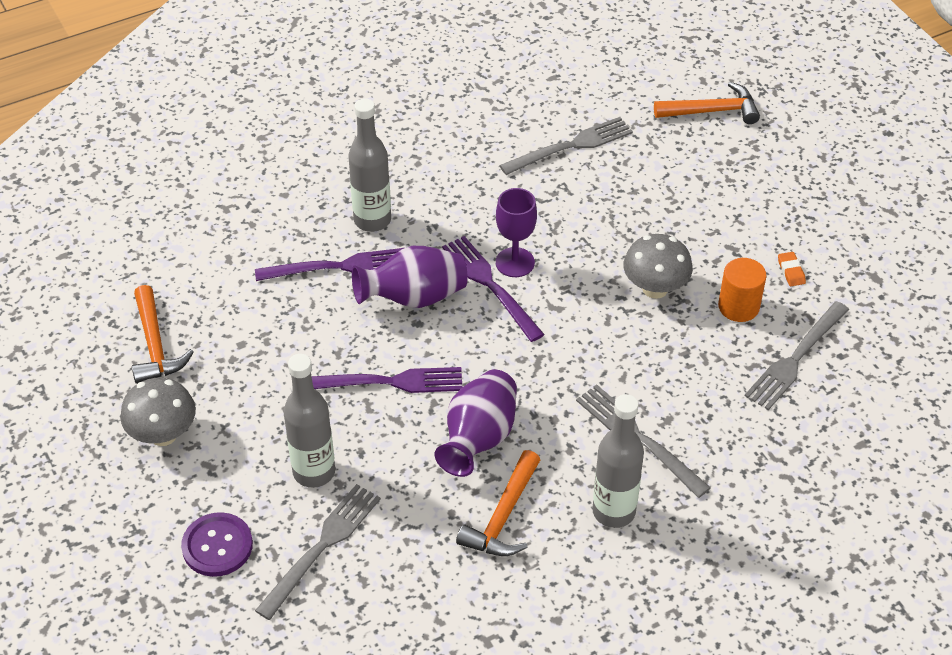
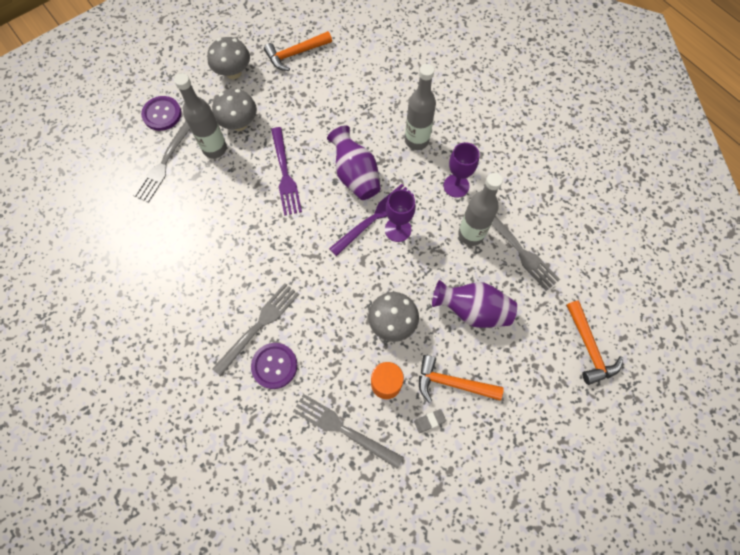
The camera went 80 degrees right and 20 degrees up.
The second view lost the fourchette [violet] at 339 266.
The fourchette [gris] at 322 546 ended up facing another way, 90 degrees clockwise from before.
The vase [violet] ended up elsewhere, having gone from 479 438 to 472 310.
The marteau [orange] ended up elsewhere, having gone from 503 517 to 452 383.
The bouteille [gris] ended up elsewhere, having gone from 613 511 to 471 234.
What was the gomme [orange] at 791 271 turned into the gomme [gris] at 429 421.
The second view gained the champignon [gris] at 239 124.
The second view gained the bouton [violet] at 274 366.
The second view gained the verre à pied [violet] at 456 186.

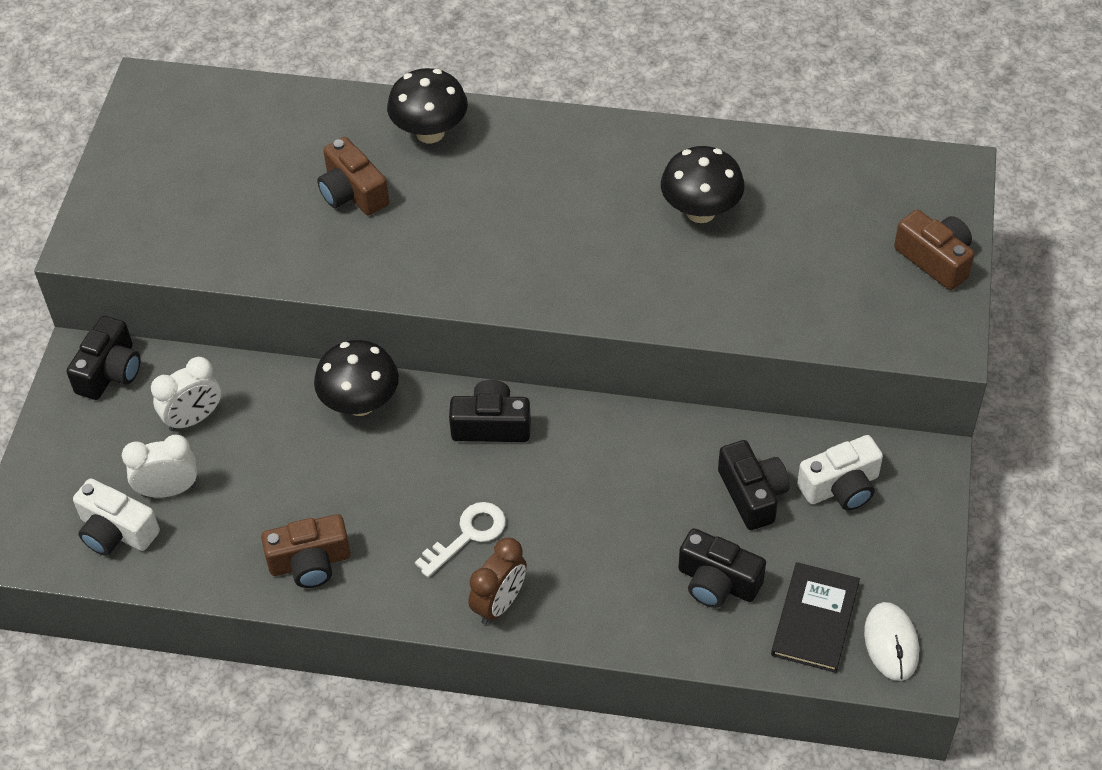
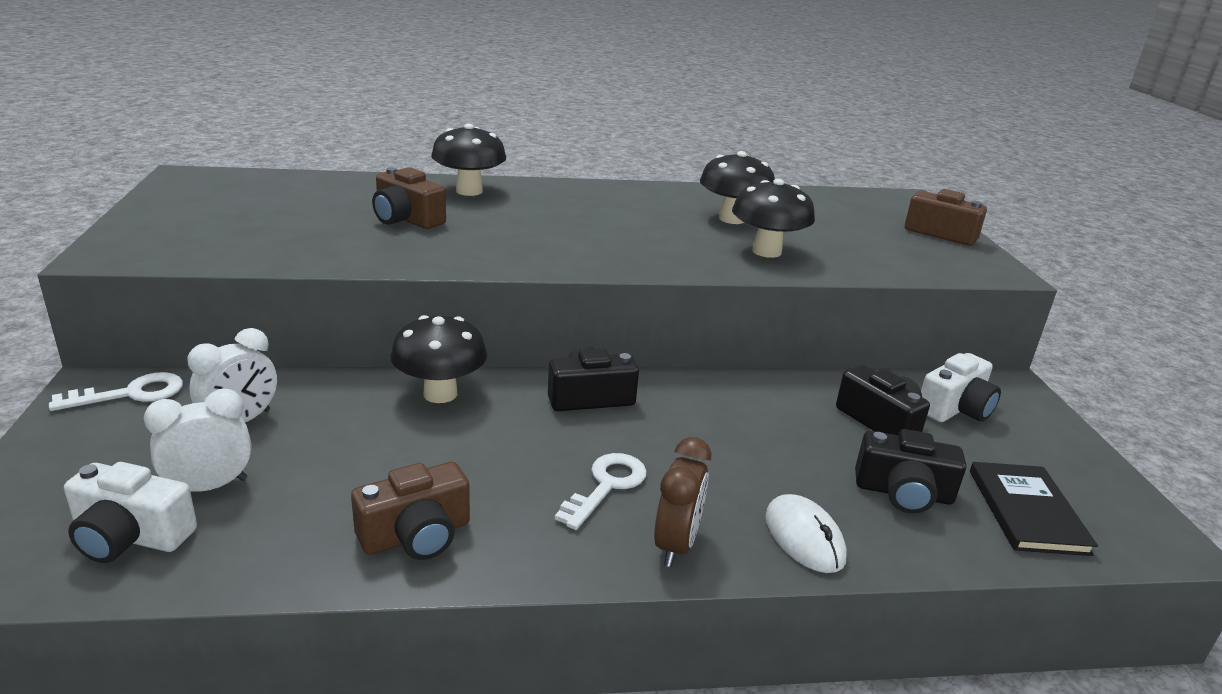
The camera went 20 degrees left and 25 degrees down.
Where the appareil photo [noir] stood at 110 371, the clé [blanc] came to stand at 131 393.
The souris [blanc] ended up elsewhere, having gone from 891 643 to 804 537.
The second view gained the champignon [noir] at 766 251.

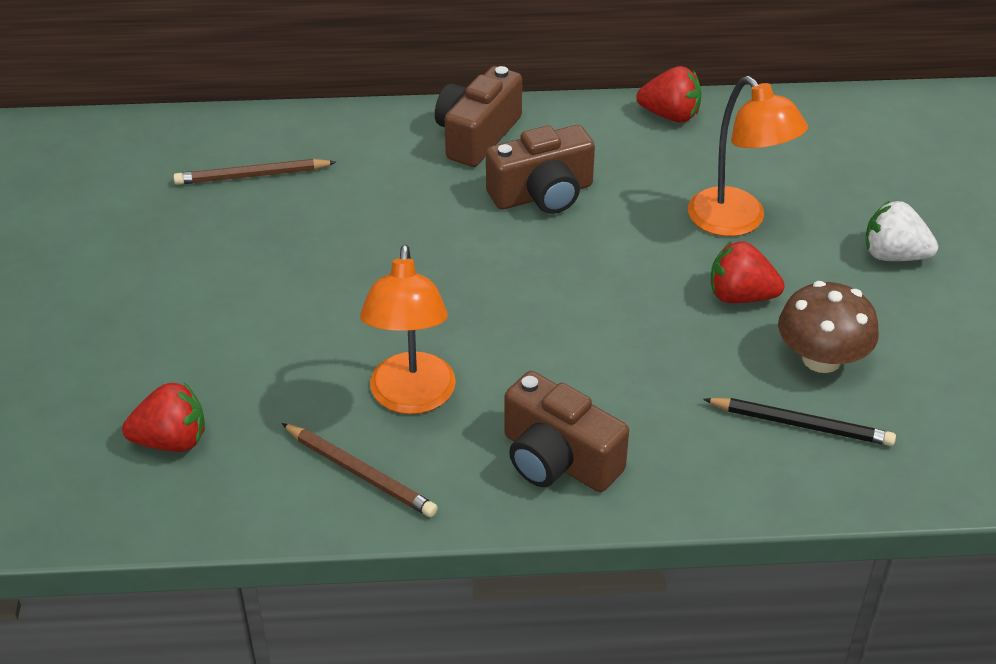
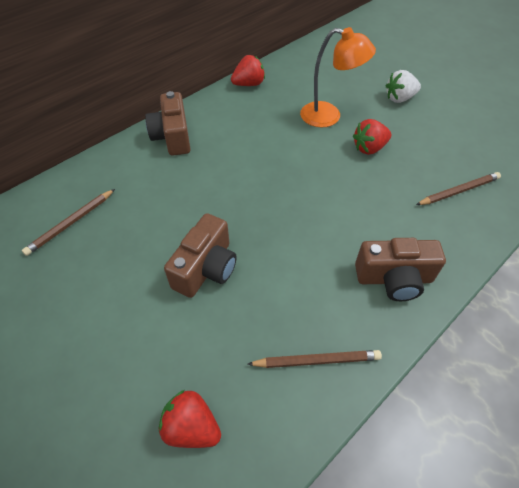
The camera went 40 degrees left and 10 degrees up.
The fraise [rouge] at 171 441 ended up facing another way, 105 degrees counterclockwise from before.
The second view lost the lampe [orange] at 411 398.
The appareil photo [marron] ended up elsewhere, having gone from 542 194 to 206 268.
What was the crayon [noir] at 801 425 turned into the crayon [marron] at 458 191.
The second view lost the champignon [marron] at 821 359.

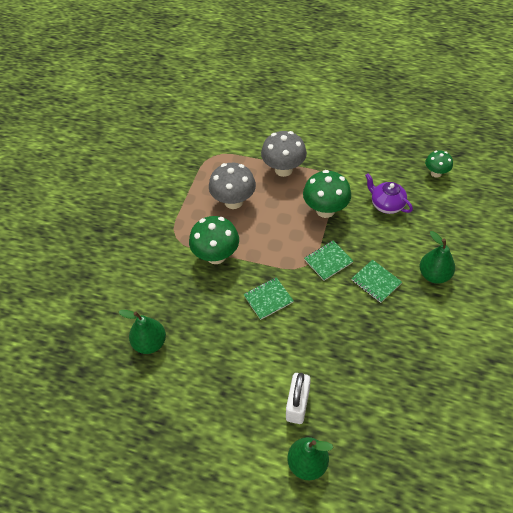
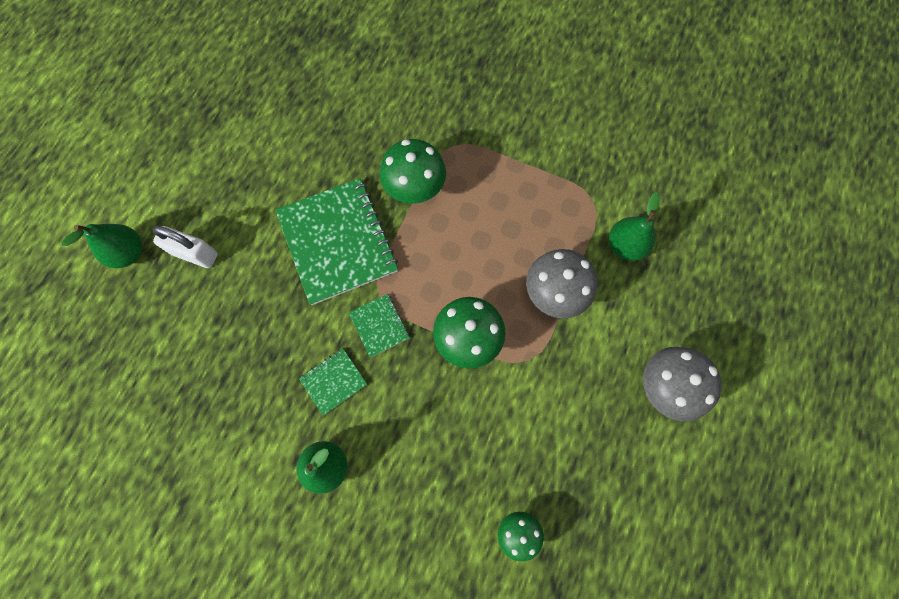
The camera went 95 degrees right and 20 degrees up.
The poire [vert] ended up elsewhere, having gone from 150 343 to 625 246.
The champignon [gris] ended up elsewhere, having gone from 233 201 to 664 387.
The size of the carnet [vert] at 268 299 changed by a factor of 2.19.
The second view lost the théière [violet] at 386 205.

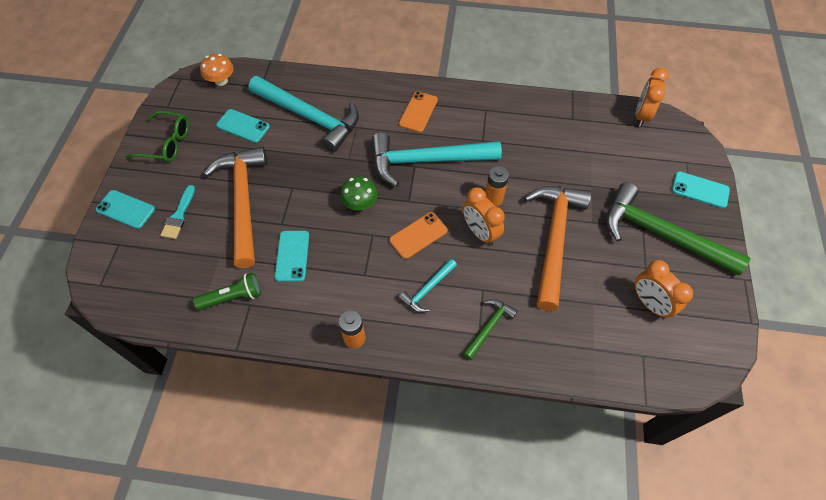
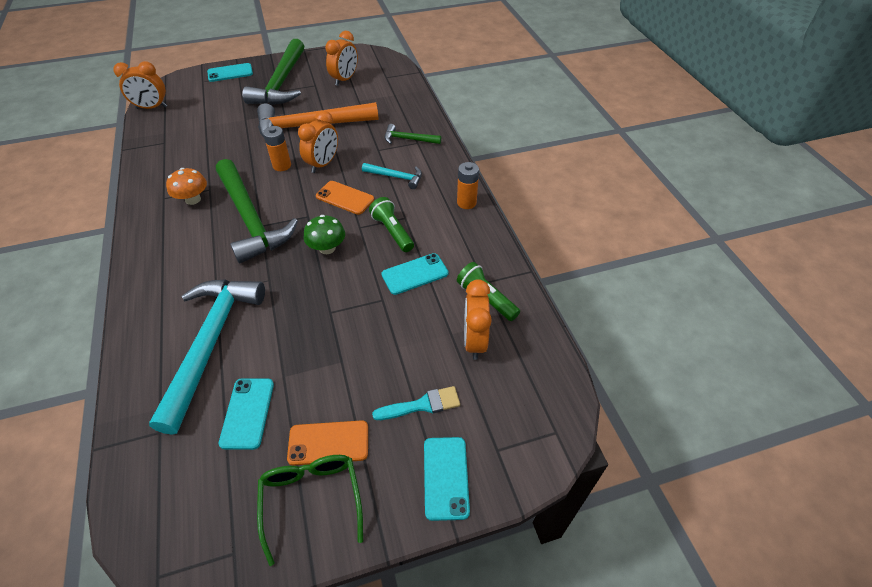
The camera went 115 degrees left and 10 degrees down.
The champignon [orange] ended up elsewhere, having gone from 221 81 to 193 199.
The second view lost the marteau [orange] at 243 201.
What was the marteau [turquoise] at 426 161 turned into the marteau [vert] at 250 219.
The téléphone [orange] ended up elsewhere, having gone from 418 112 to 328 443.
The téléphone [turquoise] at 700 190 ended up facing another way, 75 degrees clockwise from before.
The second view gained the lampe de poche [vert] at 392 232.
The second view gained the réveil [orange] at 474 341.

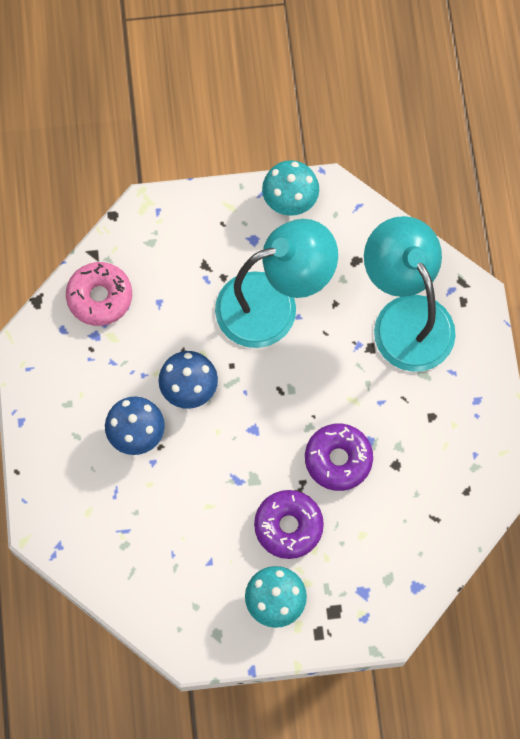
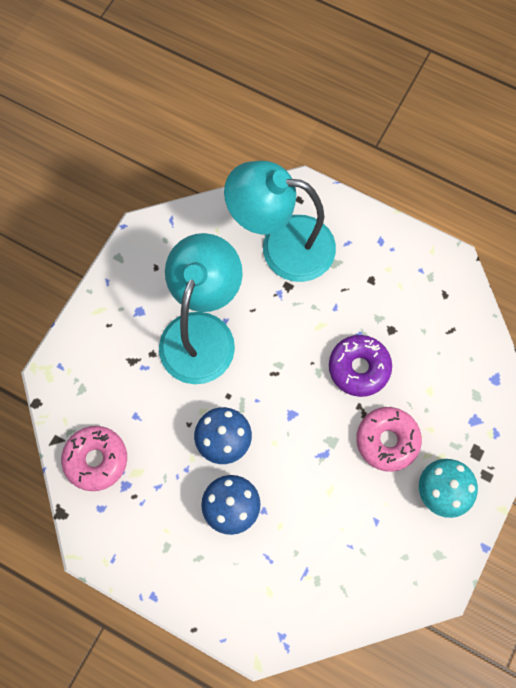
The camera went 55 degrees left and 0 degrees up.
What was the beignet [violet] at 288 526 turned into the beignet [rose] at 387 441.
The second view lost the champignon [turquoise] at 290 201.

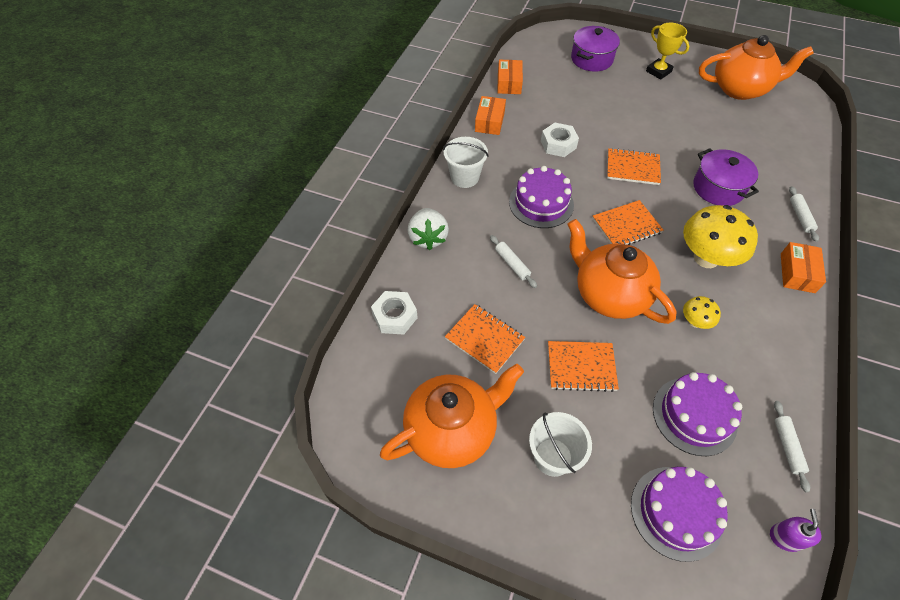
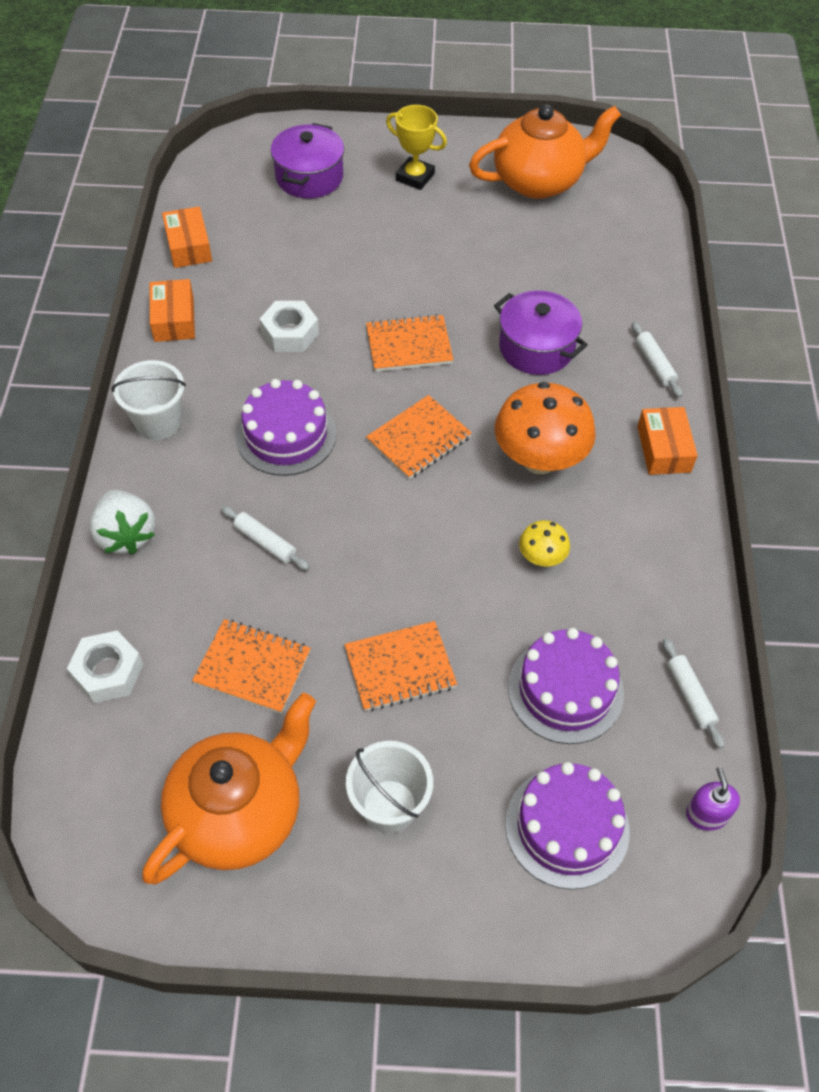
The camera went 20 degrees left and 0 degrees up.
The second view lost the théière [orange] at 609 294.
What was the champignon [jaune] at 706 258 turned into the champignon [orange] at 539 459.

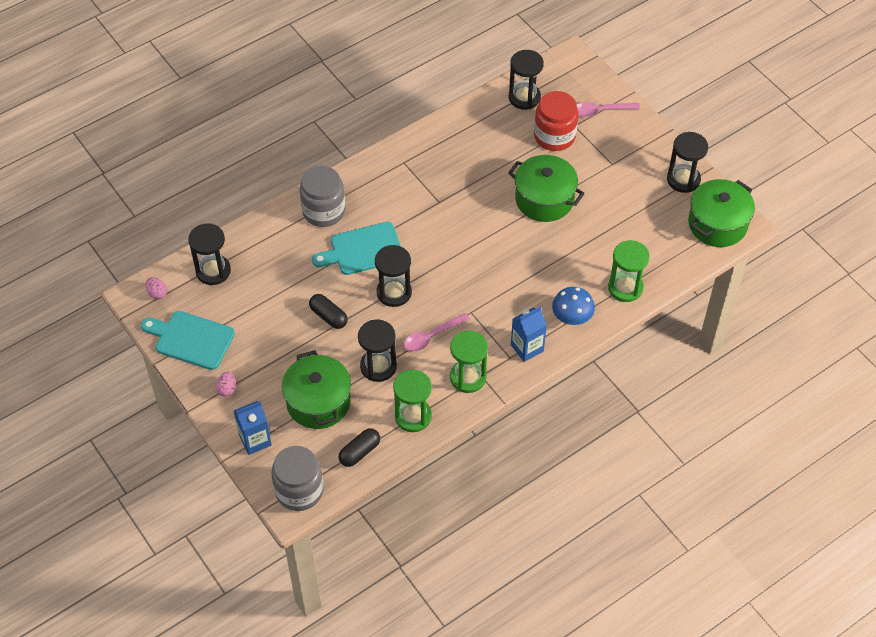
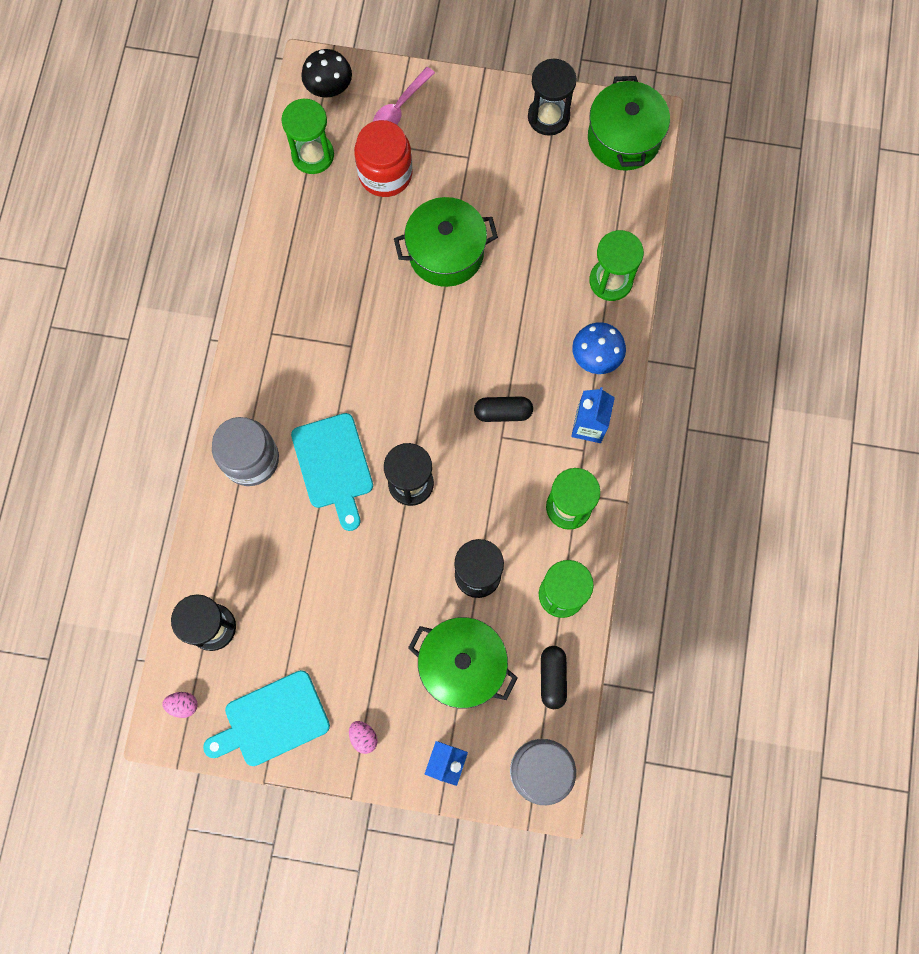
The camera went 45 degrees left and 20 degrees up.
The gélule [noir] ended up elsewhere, having gone from 328 316 to 503 412.
The planche à découper [turquoise] at 363 250 ended up facing another way, 45 degrees counterclockwise from before.
The second view lost the cuillère [rose] at 431 336.
What was the sablier [noir] at 524 97 turned into the sablier [vert] at 313 155.
The second view gained the champignon [noir] at 329 88.

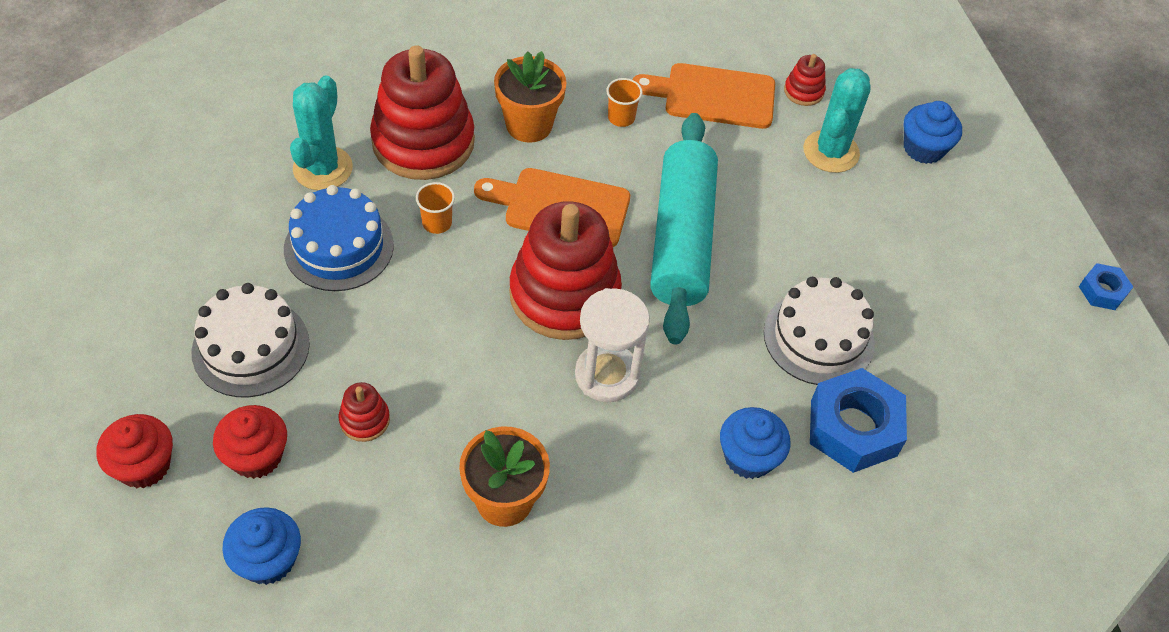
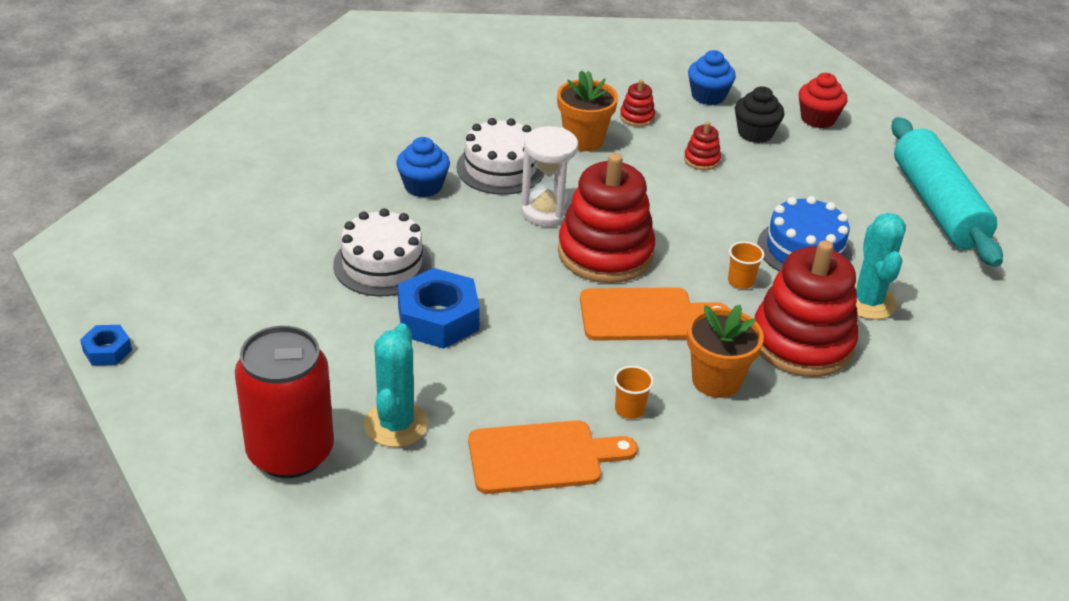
The camera went 165 degrees right and 15 degrees down.
The gâteau [blanc] ended up elsewhere, having gone from 251 347 to 500 168.
What was the muffin [rouge] at 256 456 turned into the muffin [noir] at 755 133.
The rouleau à pâtisserie [turquoise] ended up elsewhere, having gone from 682 238 to 937 206.
The jouet à empiler [rouge] ended up elsewhere, having gone from 803 91 to 637 117.
The écrou [bleu] ended up elsewhere, having gone from 853 428 to 438 318.
Where the muffin [bleu] stood at 923 148, the canette [rouge] came to stand at 290 452.

